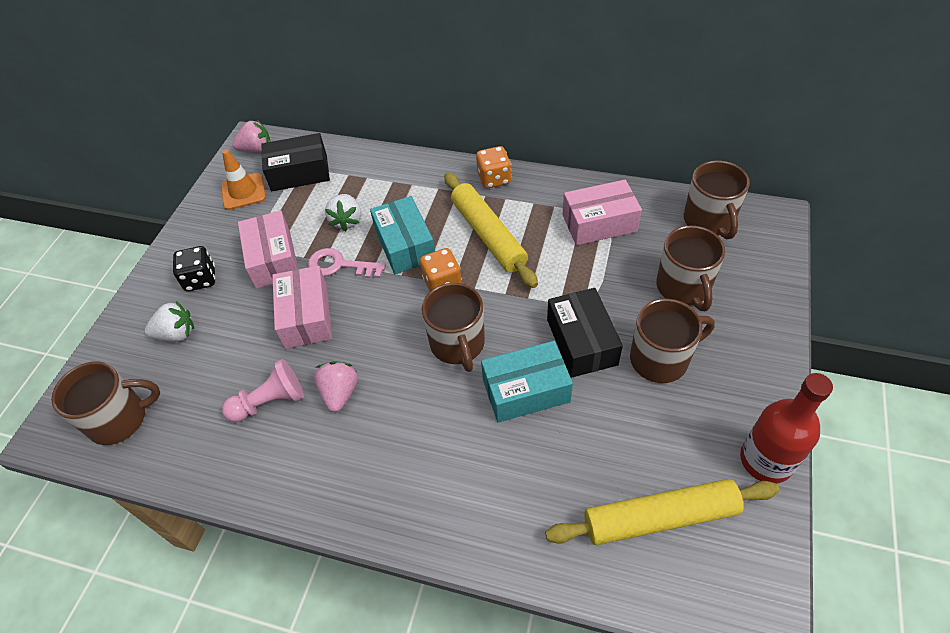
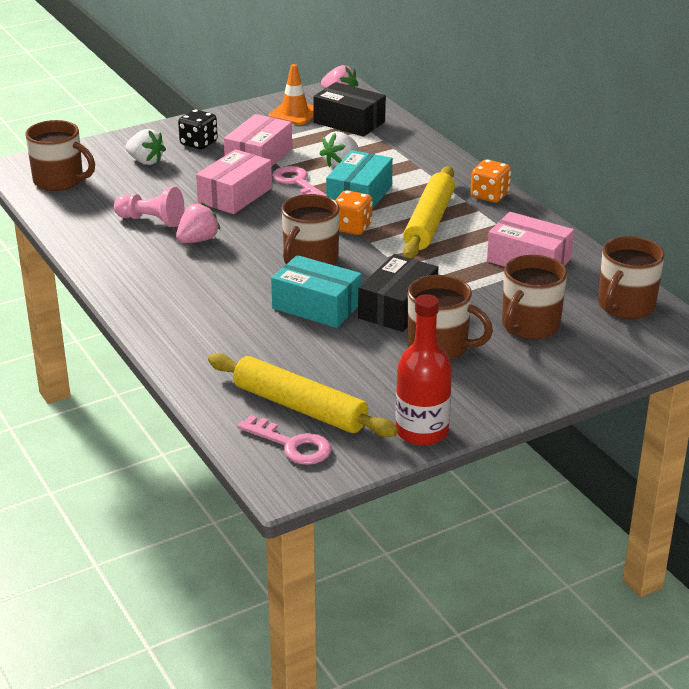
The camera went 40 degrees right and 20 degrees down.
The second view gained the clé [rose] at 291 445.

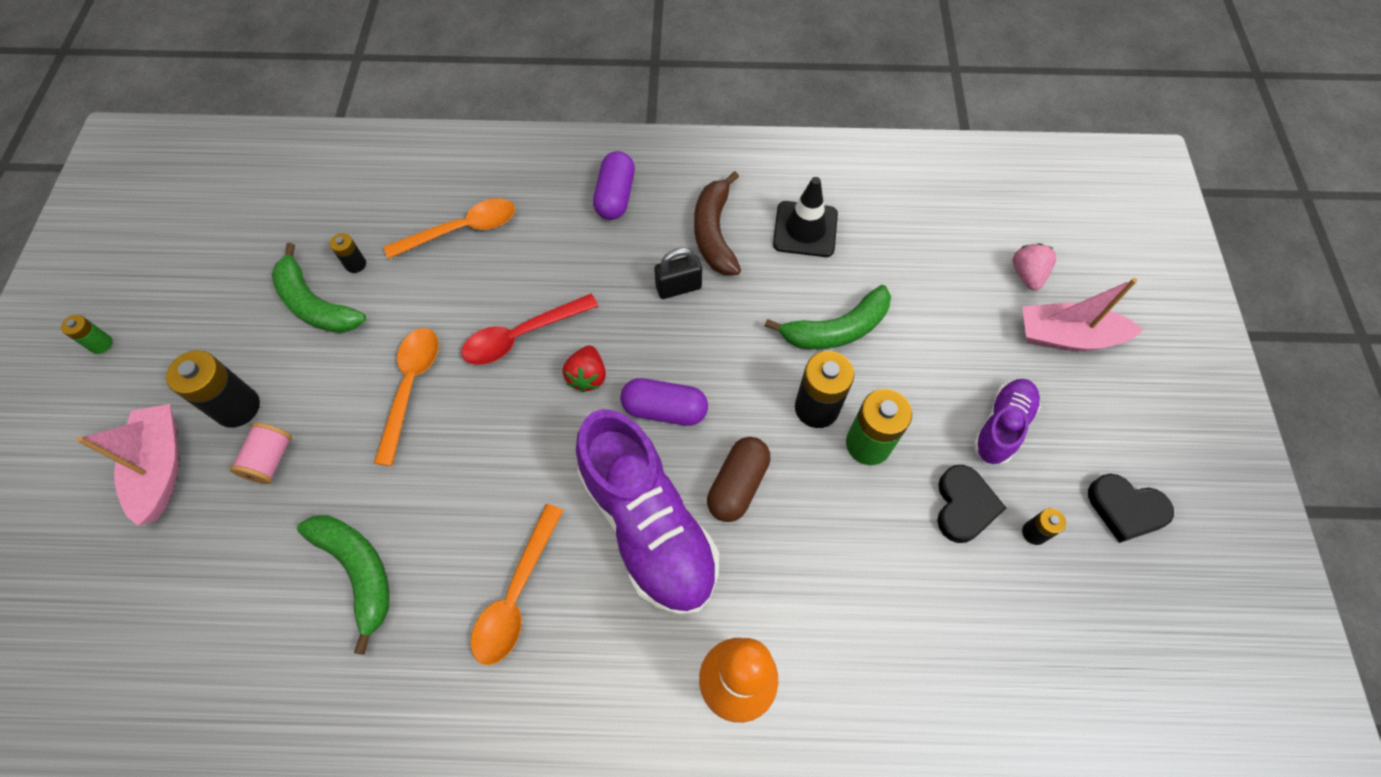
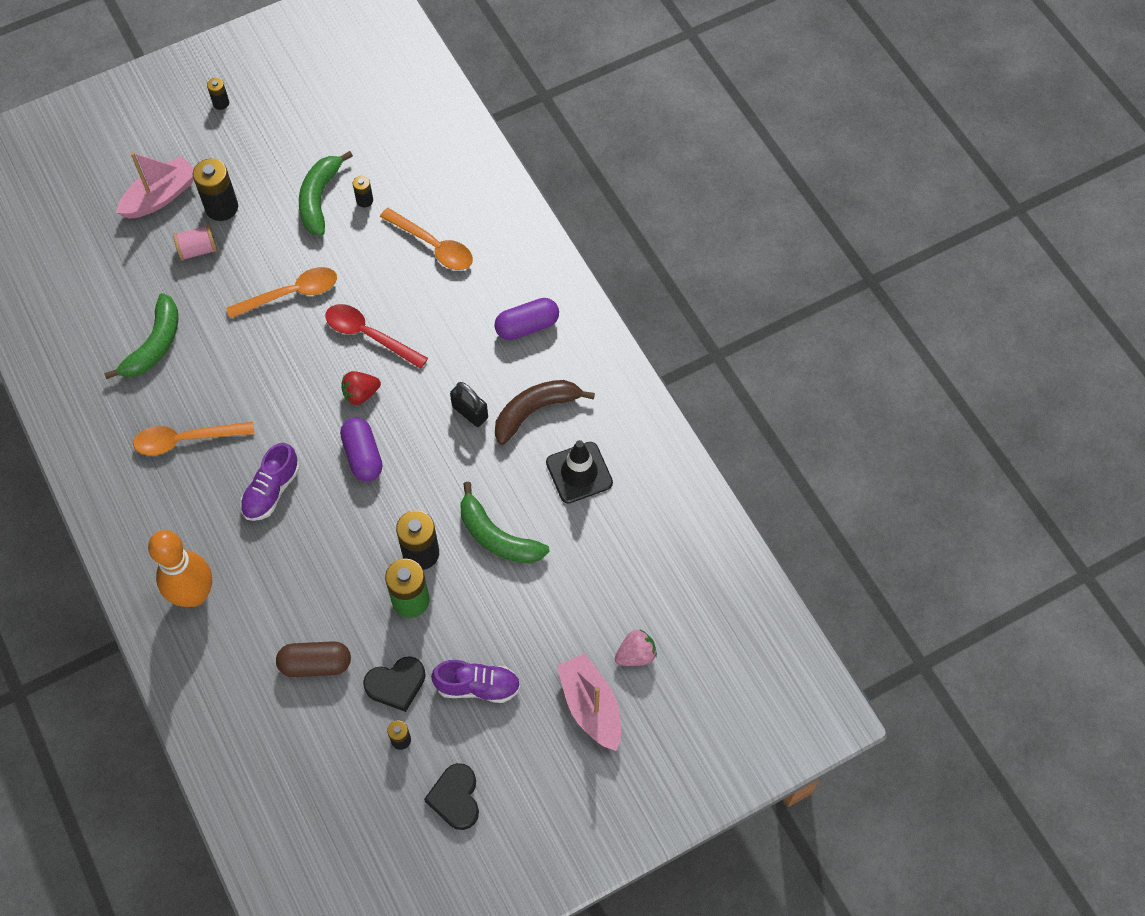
The camera went 60 degrees right and 0 degrees up.
What was the pile [vert] at 101 344 turned into the pile [noir] at 221 103.
The size of the chaussure [violet] at 648 526 changed by a factor of 0.53.
The gélule [marron] ended up elsewhere, having gone from 738 485 to 315 664.

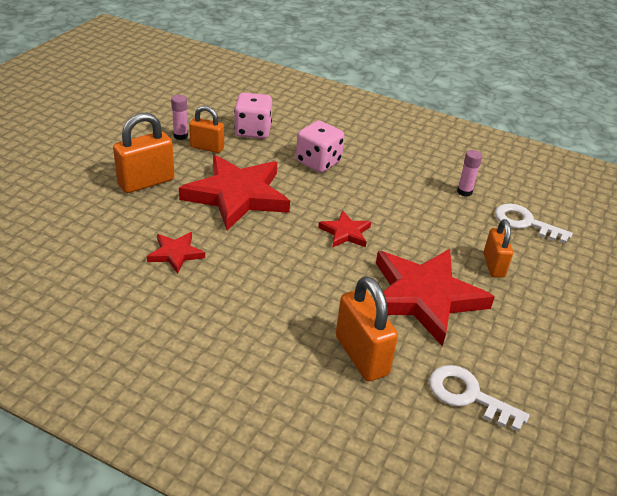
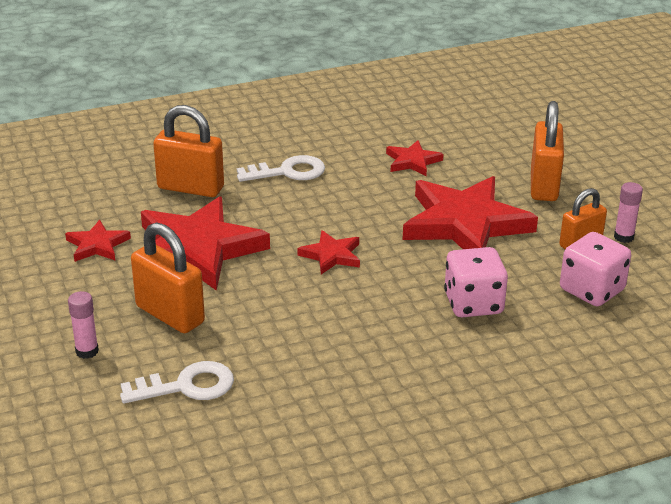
The camera went 135 degrees right and 5 degrees down.
The clé [blanc] ended up elsewhere, having gone from 468 396 to 288 172.
The bâton de colle [rose] ended up elsewhere, having gone from 464 192 to 87 351.
The size of the cadenas [orange] at 493 265 changed by a factor of 1.54.
The second view gained the étoile [rouge] at 97 245.

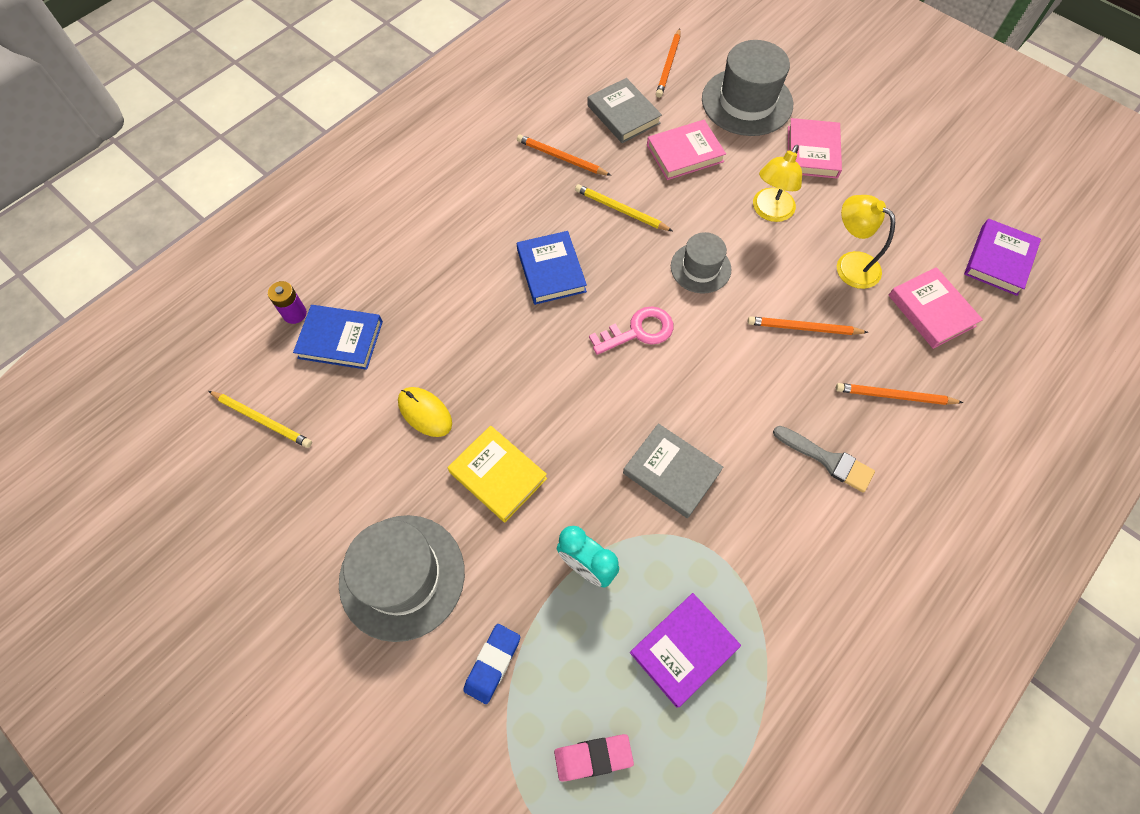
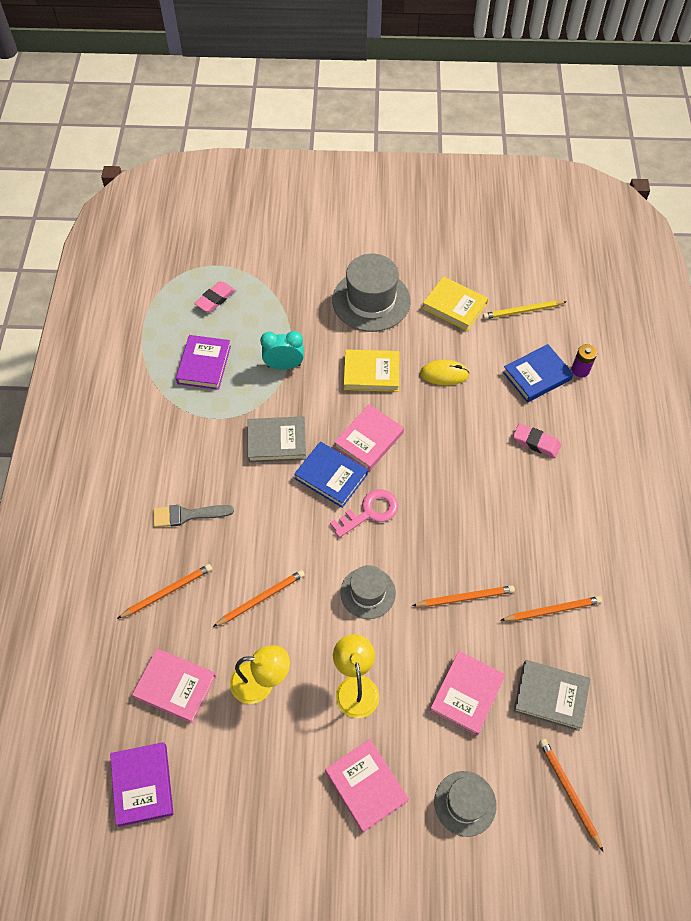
The camera went 140 degrees right and 5 degrees down.
The second view lost the gomme [bleu] at 492 664.
The livre [bleu] ended up elsewhere, having gone from 551 270 to 331 476.
What was the crayon [jaune] at 621 210 turned into the crayon [orange] at 465 597.
The clé [rose] at 638 331 ended up facing another way, 150 degrees counterclockwise from before.
The size of the chapeau [gris] at 747 102 changed by a factor of 0.59.
The second view gained the livre [rose] at 369 440.
The second view gained the livre [jaune] at 454 306.
The second view gained the gomme [rose] at 536 442.

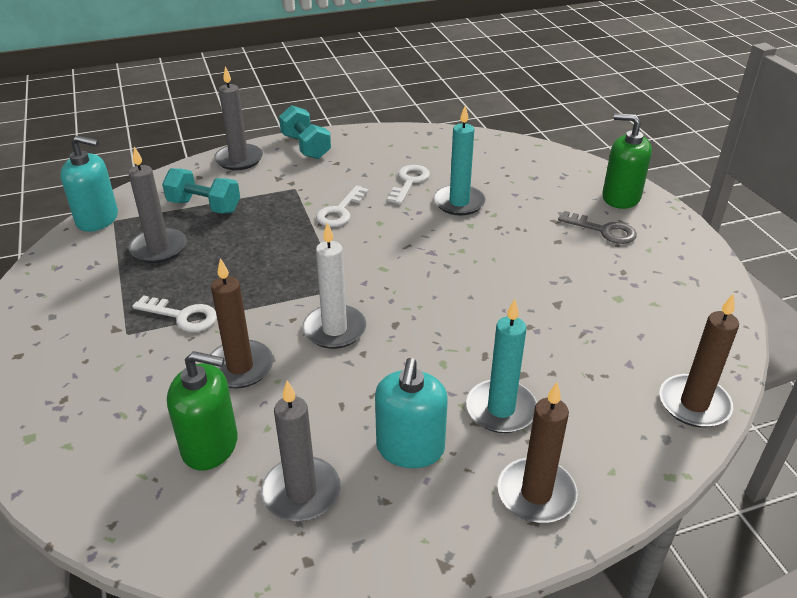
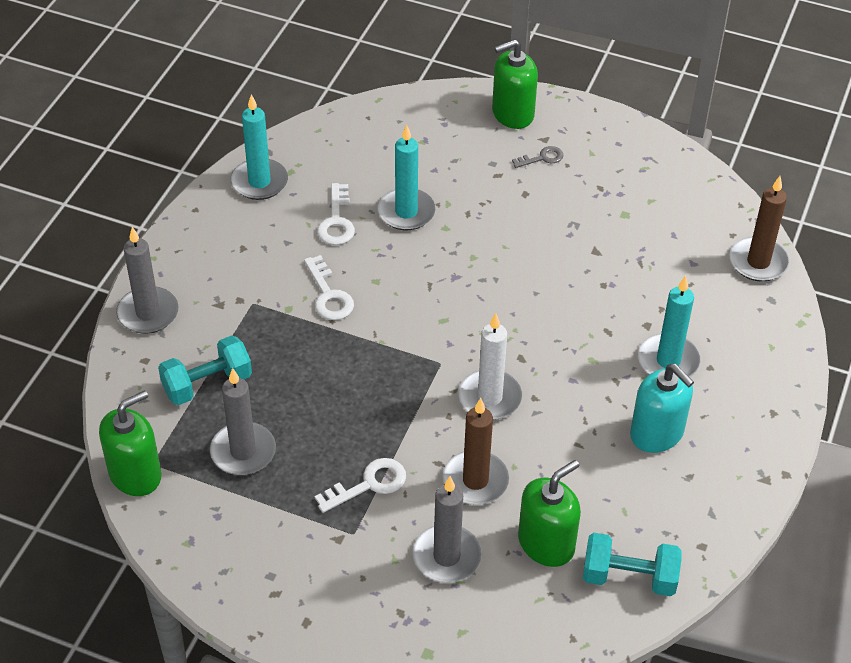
The camera went 50 degrees left and 10 degrees up.
What was the distributeur de savon [turquoise] at 97 219 turned into the distributeur de savon [vert] at 135 474.
The bougie [gris] ended up elsewhere, having gone from 301 492 to 446 557.
The haltère [turquoise] ended up elsewhere, having gone from 306 147 to 629 577.
The clé [blanc] at 409 182 ended up facing another way, 150 degrees counterclockwise from before.
The second view lost the bougie [marron] at 536 494.
The size of the clé [gris] at 604 230 changed by a factor of 0.66.
The second view gained the bougie [turquoise] at 259 182.

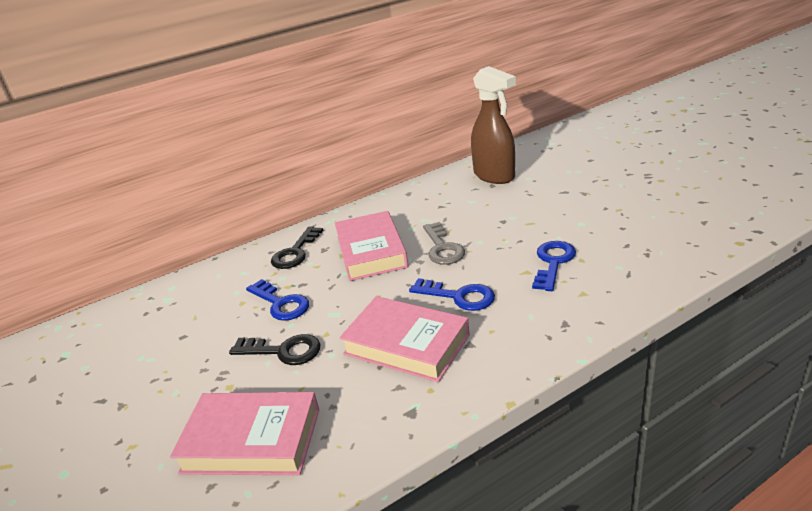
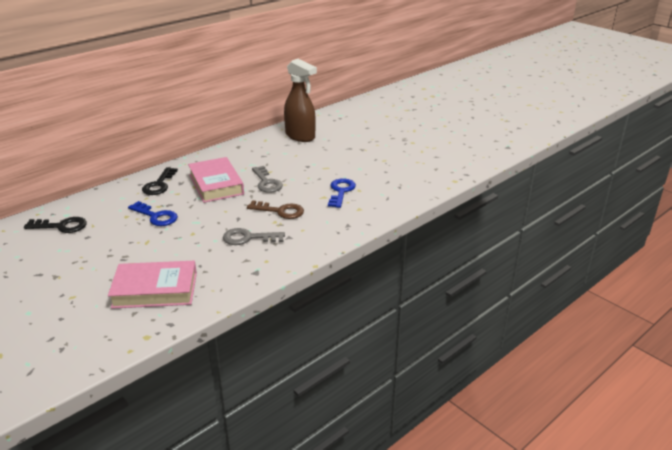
The camera went 15 degrees left and 0 degrees up.
The clé [noir] ended up elsewhere, having gone from 283 351 to 61 226.
Where the livre [rose] stood at 406 344, the clé [gris] came to stand at 248 238.
What was the clé [bleu] at 459 296 turned into the clé [marron] at 280 211.

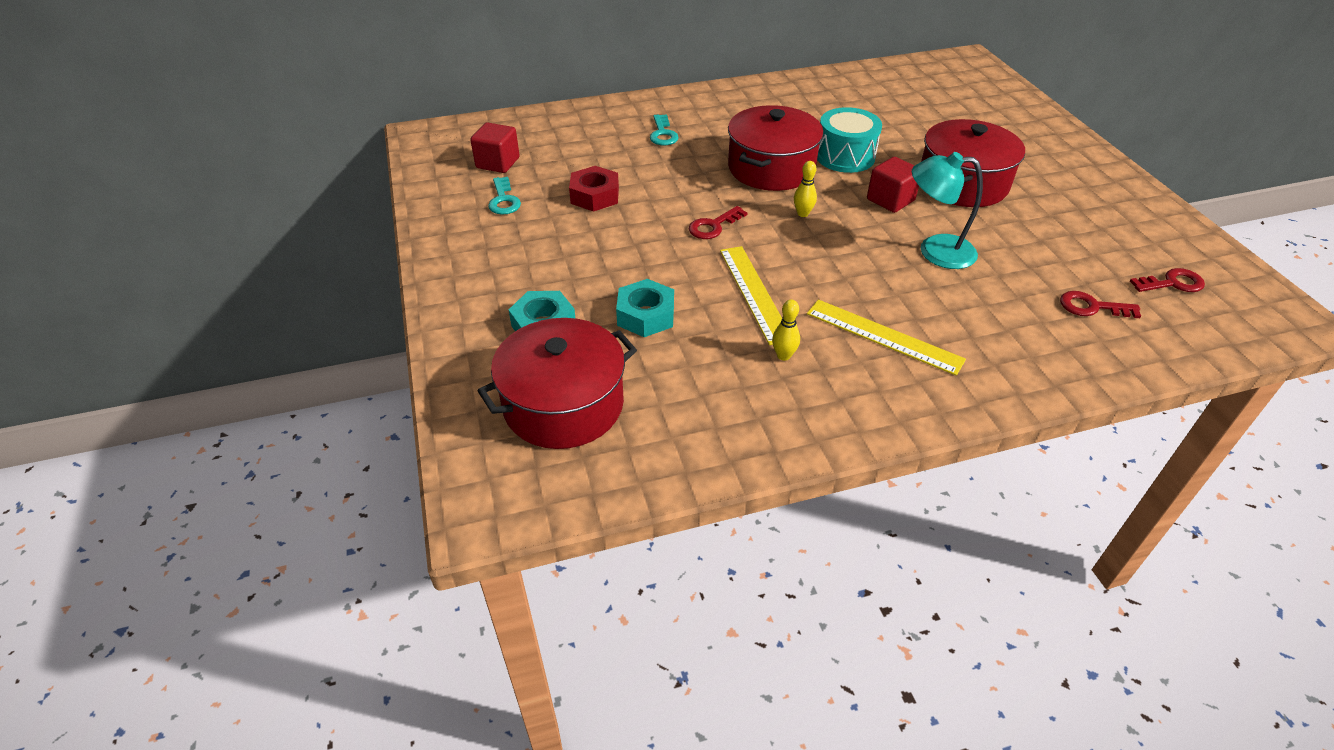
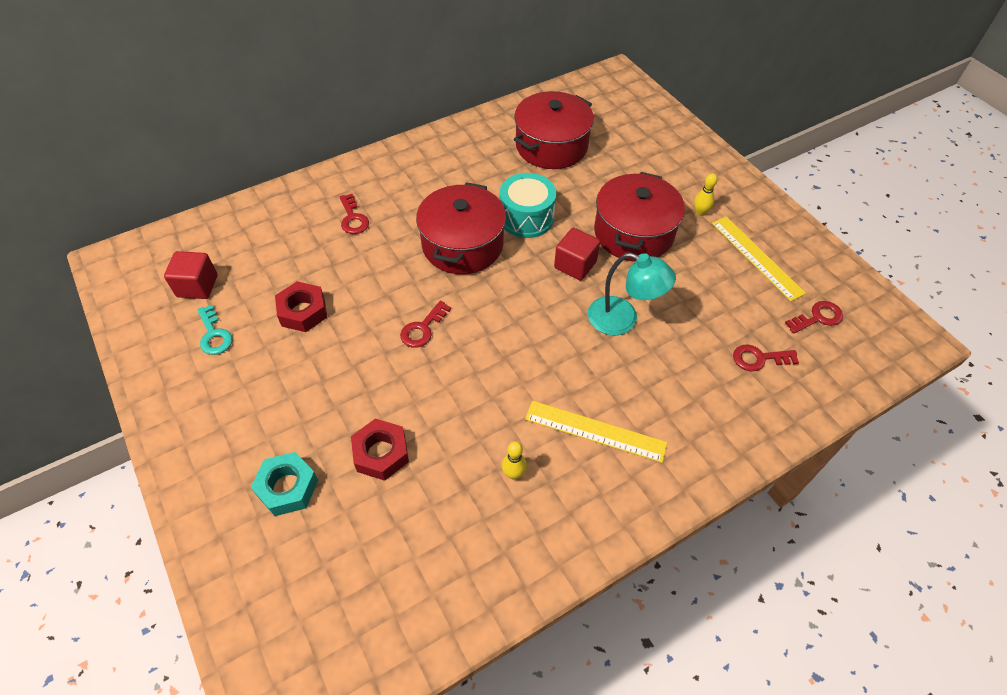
The camera went 15 degrees left and 10 degrees up.
The marmite [rouge] ended up elsewhere, having gone from 563 404 to 551 146.
What was the écrou [turquoise] at 645 315 turned into the écrou [rouge] at 381 453.
What was the clé [turquoise] at 663 134 turned into the clé [rouge] at 353 218.
The règle [jaune] ended up elsewhere, having gone from 754 293 to 756 257.
The quille [jaune] ended up elsewhere, having gone from 803 214 to 700 212.
The lampe [turquoise] at 935 251 ended up facing another way, 150 degrees counterclockwise from before.

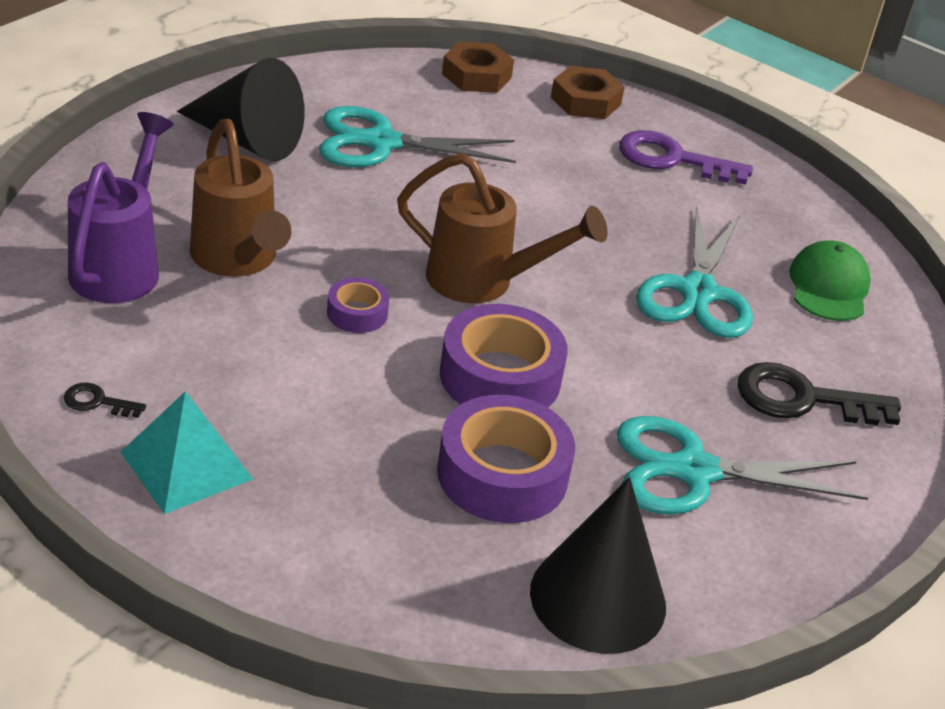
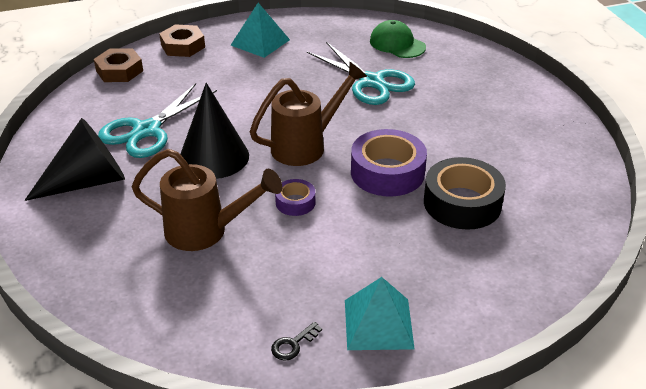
The camera went 50 degrees left and 0 degrees up.
The second view lost the arrosoir [violet] at 121 265.
What was the ruban adhésif [violet] at 502 474 turned into the ruban adhésif [noir] at 462 203.
The cône [noir] ended up elsewhere, having gone from 598 598 to 214 157.
The second view lost the ciseaux [turquoise] at 693 471.
Where the clé [violet] stood at 672 159, the pyramide [turquoise] came to stand at 260 42.
The second view lost the clé [noir] at 803 399.

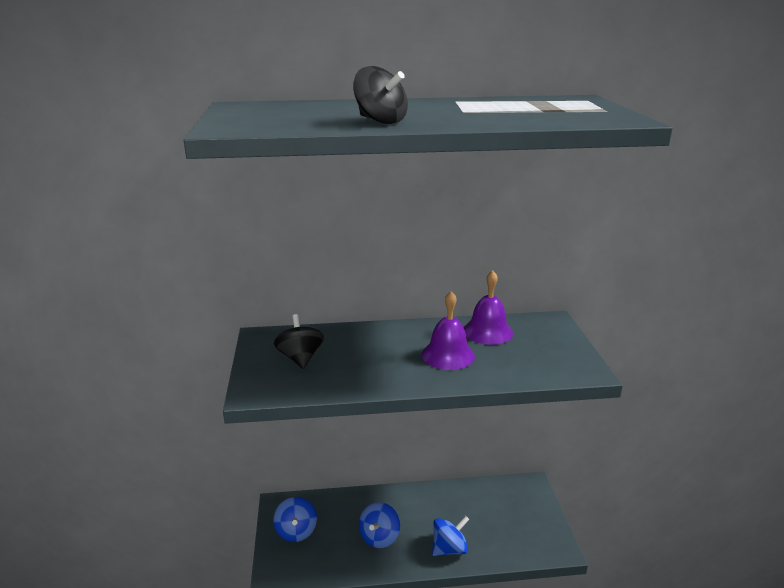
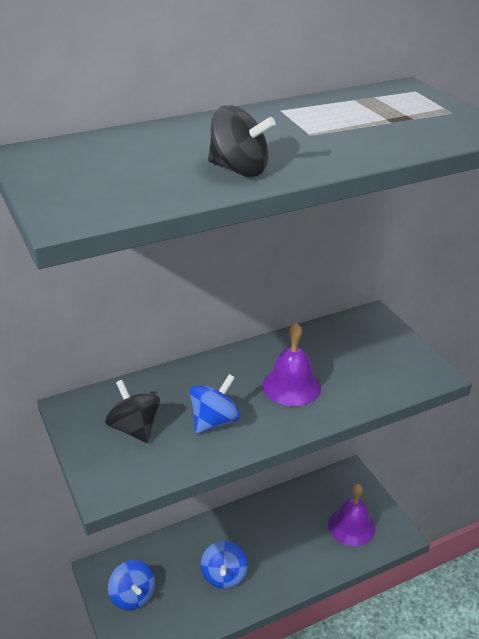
The camera went 20 degrees left and 10 degrees up.
The toupie [bleu] ended up elsewhere, having gone from 449 549 to 214 421.
The cloche [violet] ended up elsewhere, having gone from 488 331 to 351 526.

